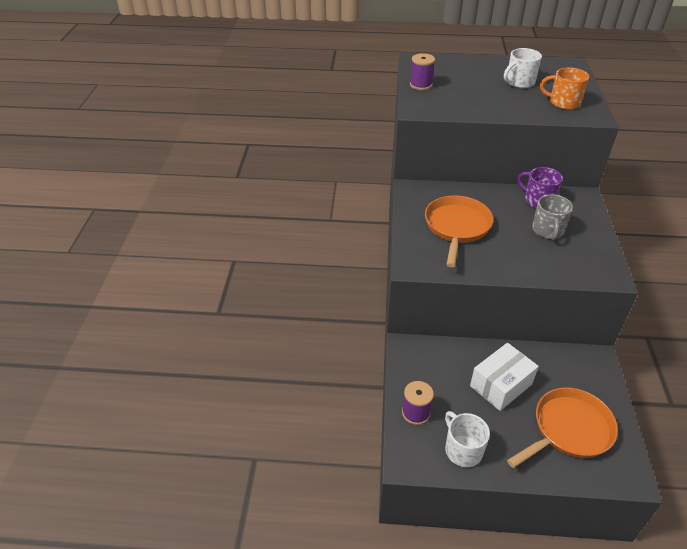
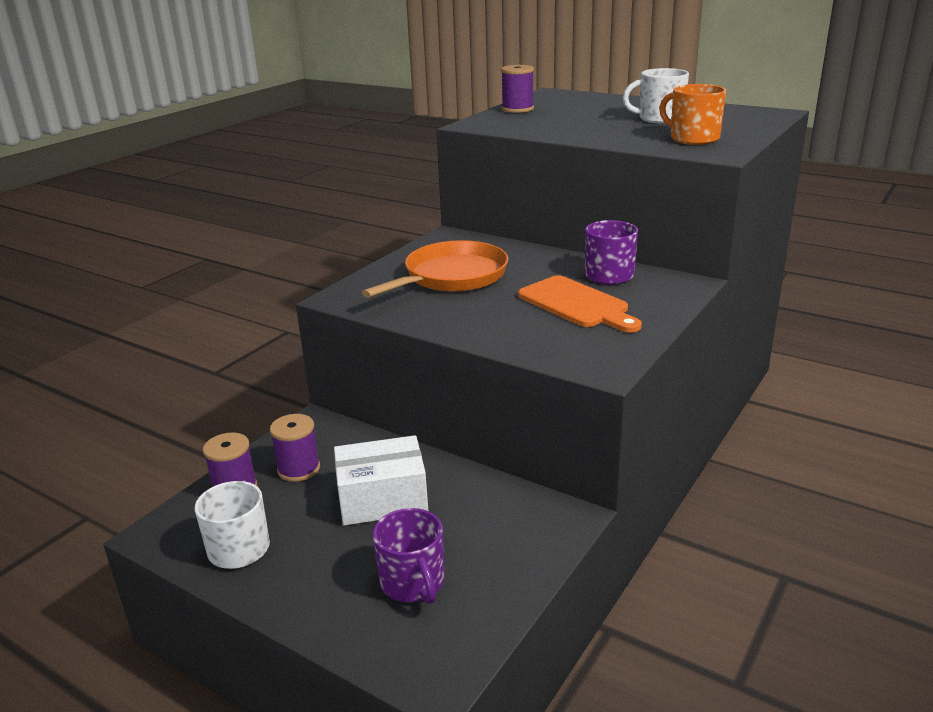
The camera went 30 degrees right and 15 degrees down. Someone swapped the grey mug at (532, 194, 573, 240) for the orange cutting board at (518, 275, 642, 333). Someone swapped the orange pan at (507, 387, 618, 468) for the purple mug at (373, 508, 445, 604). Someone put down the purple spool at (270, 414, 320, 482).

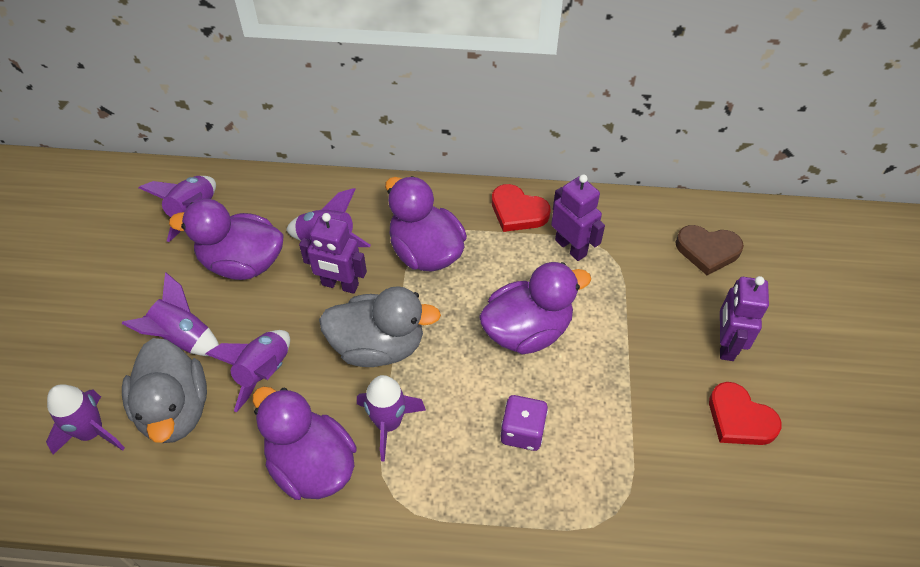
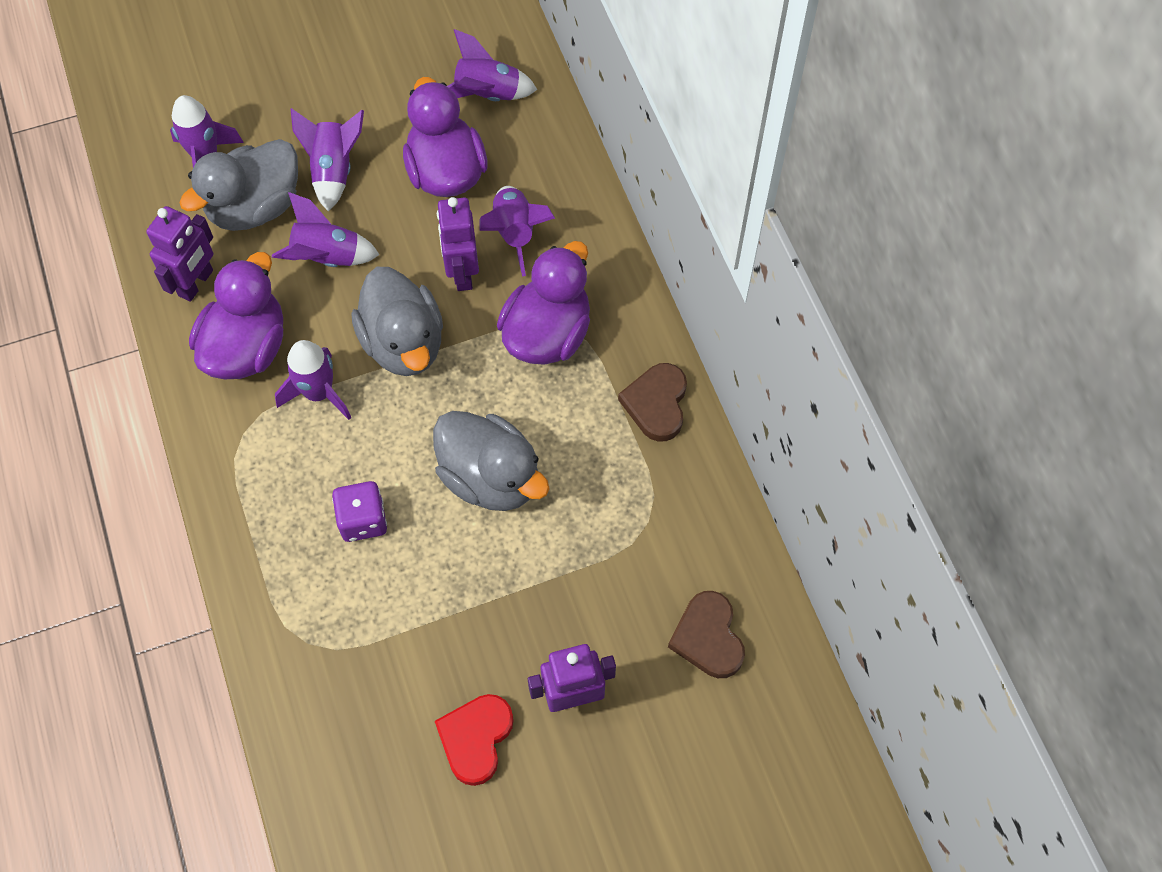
The camera went 65 degrees right and 10 degrees up. Someone carried the purple robot from (551, 174, 605, 261) to (146, 206, 213, 302). Someone repainted the red heart at (492, 184, 551, 232), which became the brown heart at (618, 363, 687, 442). Someone repainted the purple duck at (479, 262, 591, 354), which became the grey duck at (433, 411, 550, 511).

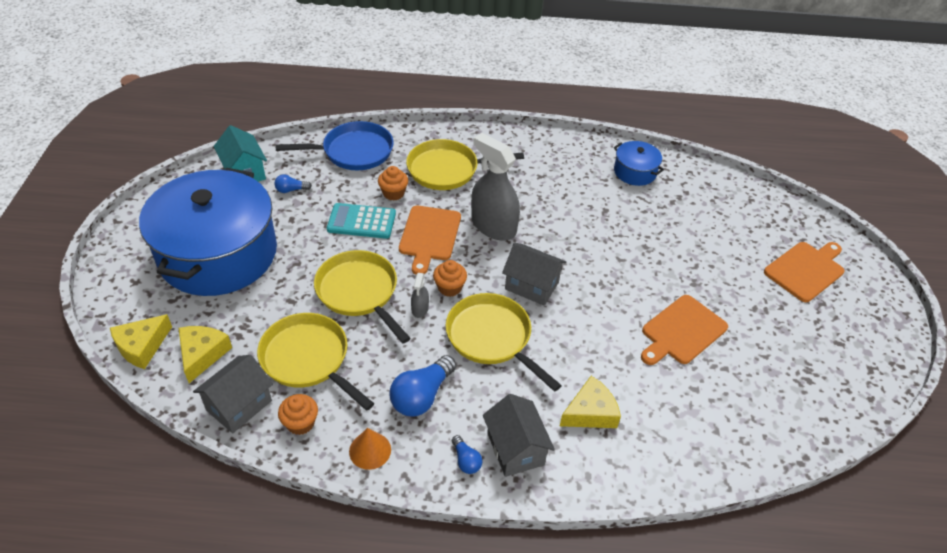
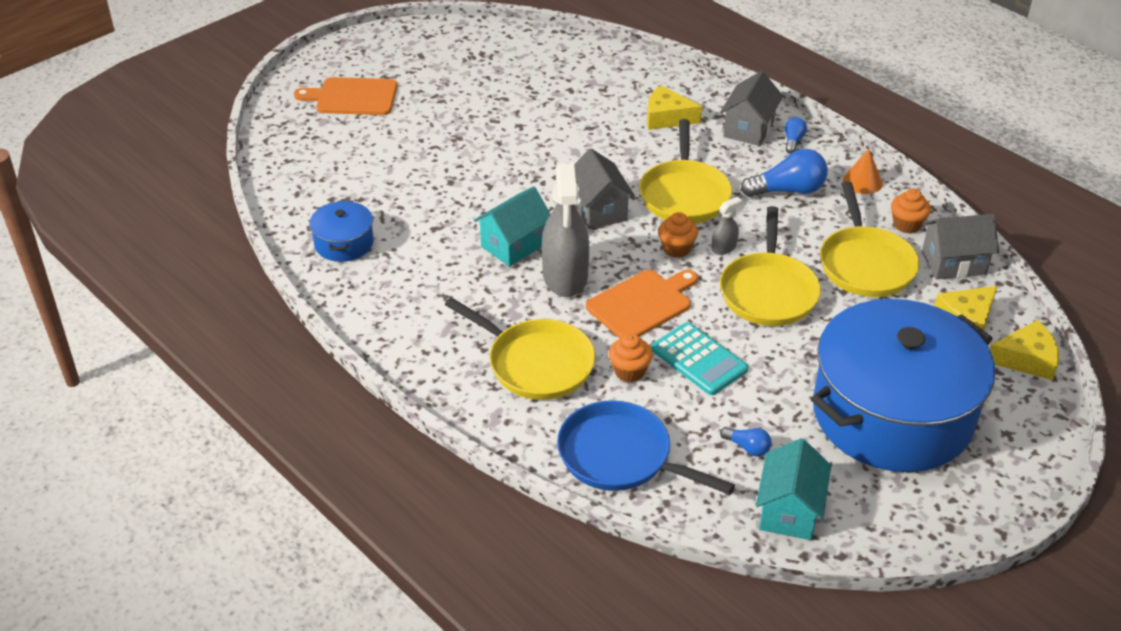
The camera went 135 degrees left and 5 degrees down. Someone took away the orange cutting board at (641, 295, 728, 365). Someone put down the turquoise house at (474, 187, 551, 267).

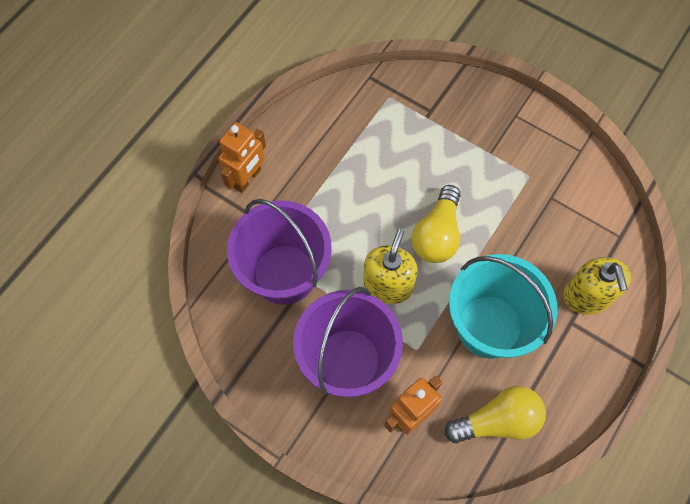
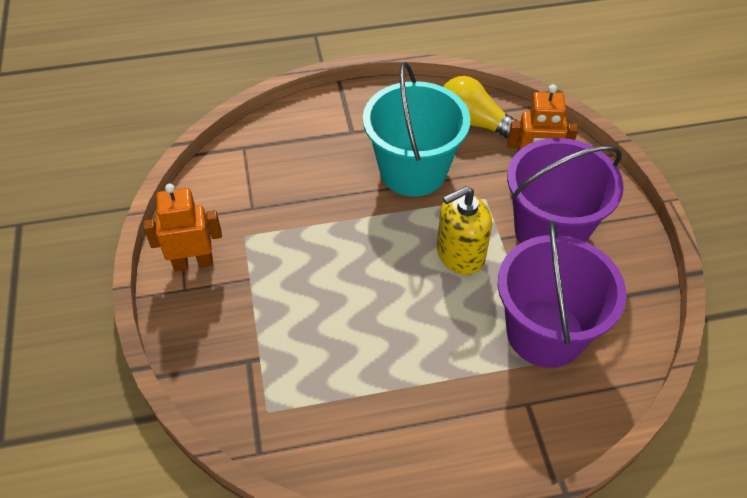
The camera went 135 degrees left and 15 degrees down. Someone carried the orange robot from (218, 122, 266, 193) to (143, 183, 222, 271). Someone took away the yellow light bulb at (412, 185, 460, 263). Someone took away the yellow soap dispenser at (563, 257, 631, 315).

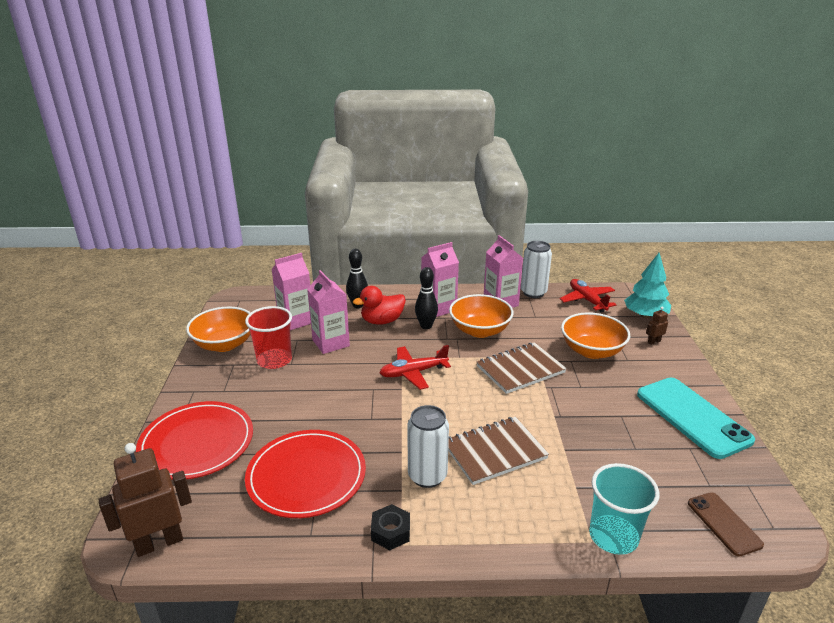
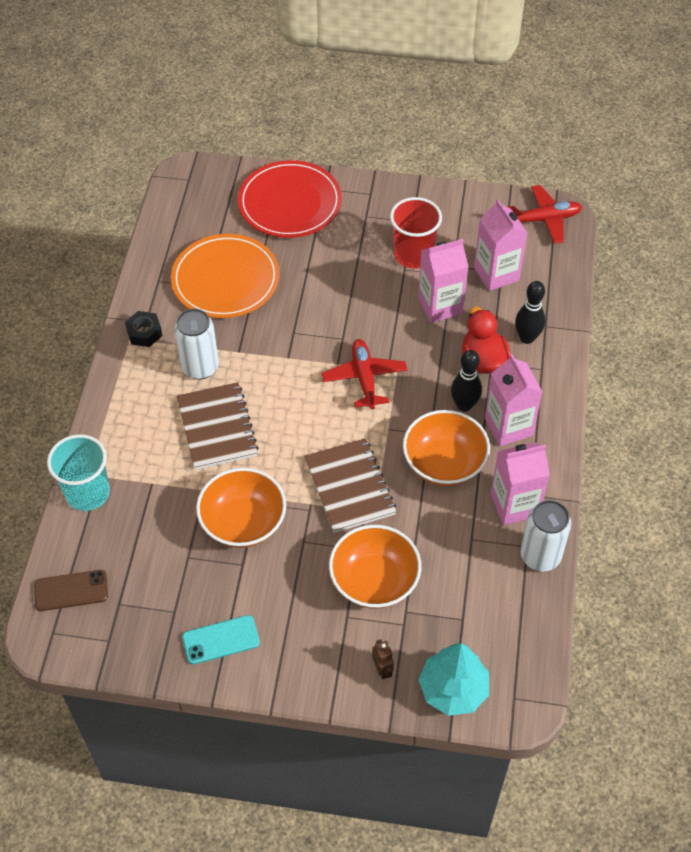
The camera went 100 degrees right and 25 degrees up. Someone carried the red plane from (560, 279, 616, 313) to (507, 185, 582, 244). Someone carried the orange bowl from (186, 307, 250, 352) to (196, 468, 286, 548). Someone scaled the turquoise phone at (637, 378, 755, 459) by 0.54. Someone repainted the red plate at (245, 430, 366, 518), which became the orange plate at (171, 234, 280, 318). Someone took away the brown robot at (99, 443, 192, 557).

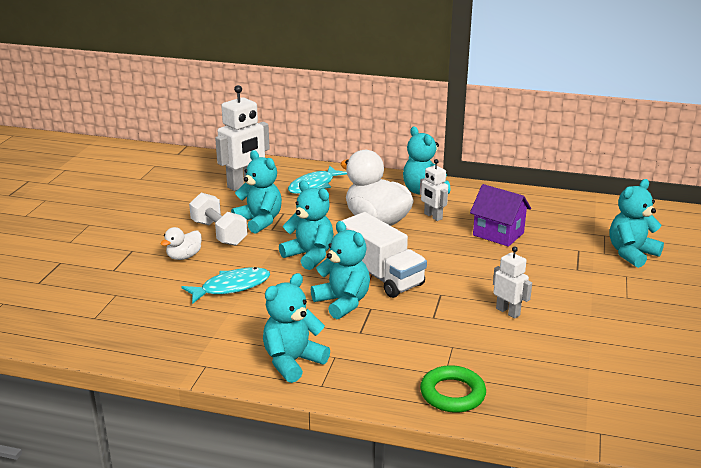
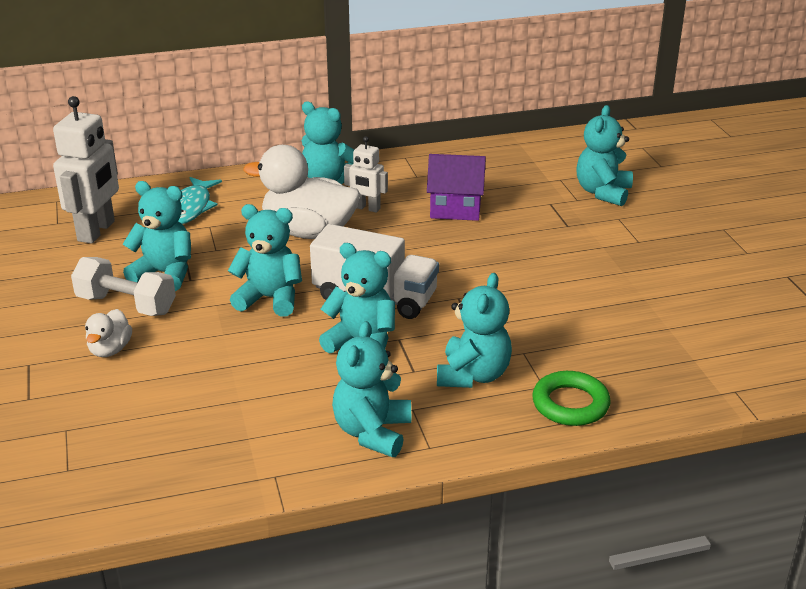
The camera went 30 degrees left and 5 degrees up. Someone took away the white robot at (493, 246, 532, 319). Someone took away the turquoise fish at (181, 267, 270, 304). Someone put down the turquoise teddy bear at (437, 273, 512, 388).

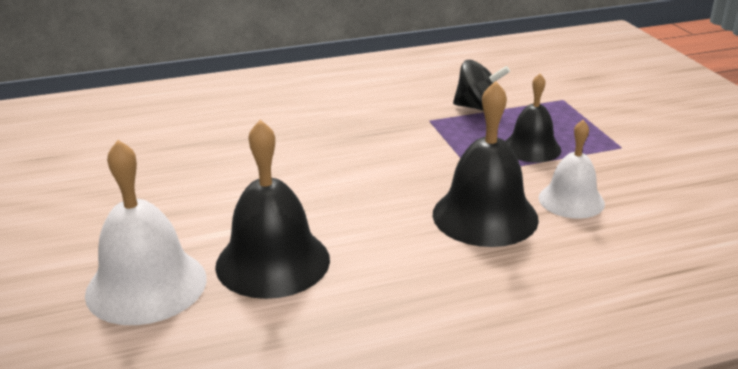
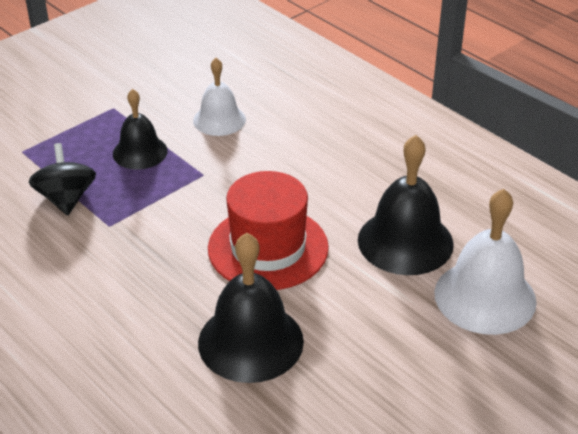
The camera went 115 degrees left and 10 degrees up. Someone carried the black bell from (433, 81, 539, 247) to (198, 233, 304, 383). Someone put down the red hat at (208, 171, 329, 290).

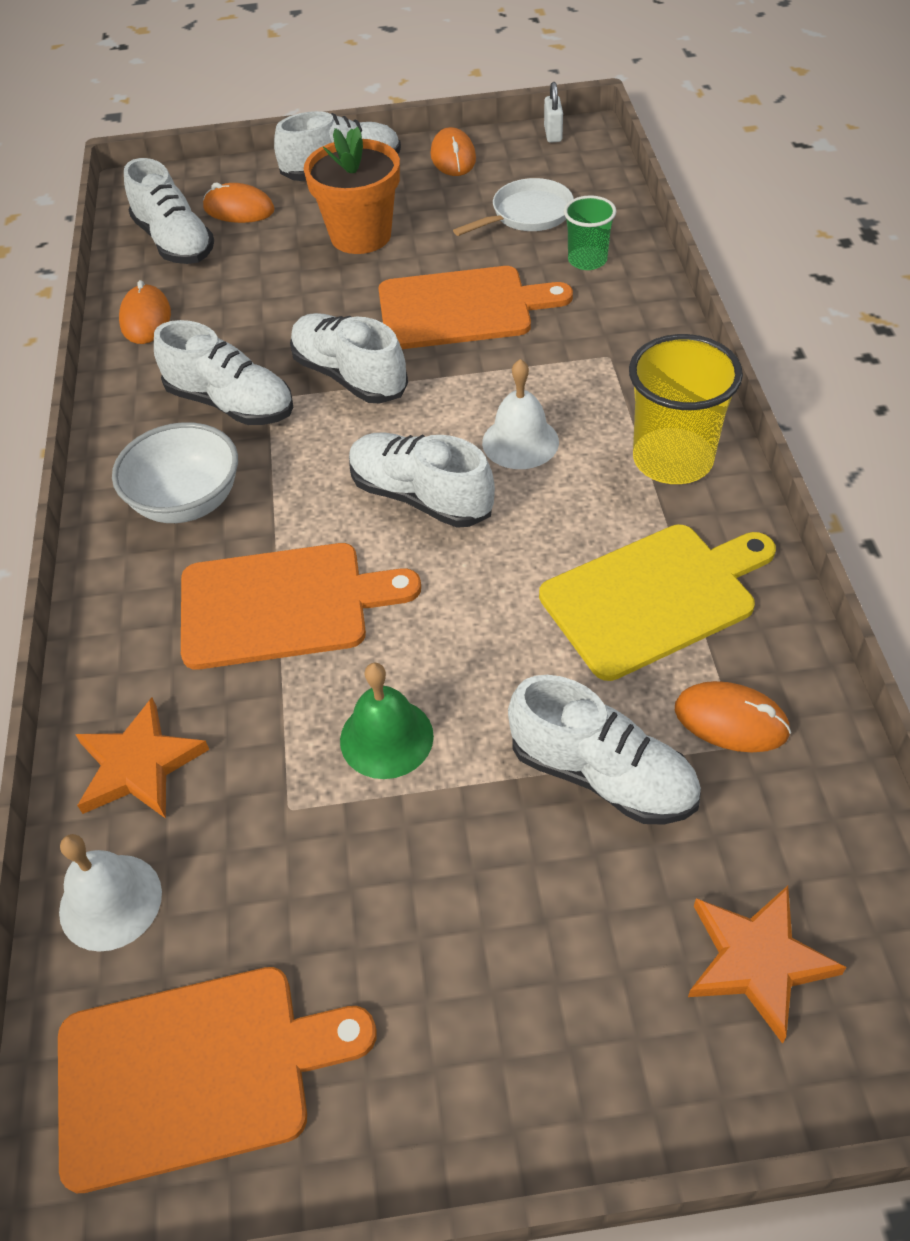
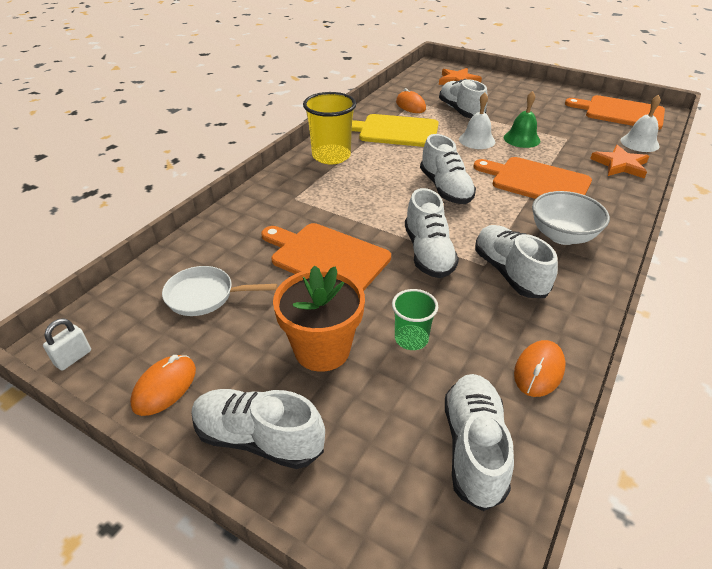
The camera went 145 degrees left and 10 degrees down. Someone took away the orange mouse at (203, 183, 275, 223). Someone carried the green cup from (564, 195, 617, 270) to (392, 289, 438, 350). Someone carried the white bell from (482, 359, 559, 469) to (459, 93, 495, 149).

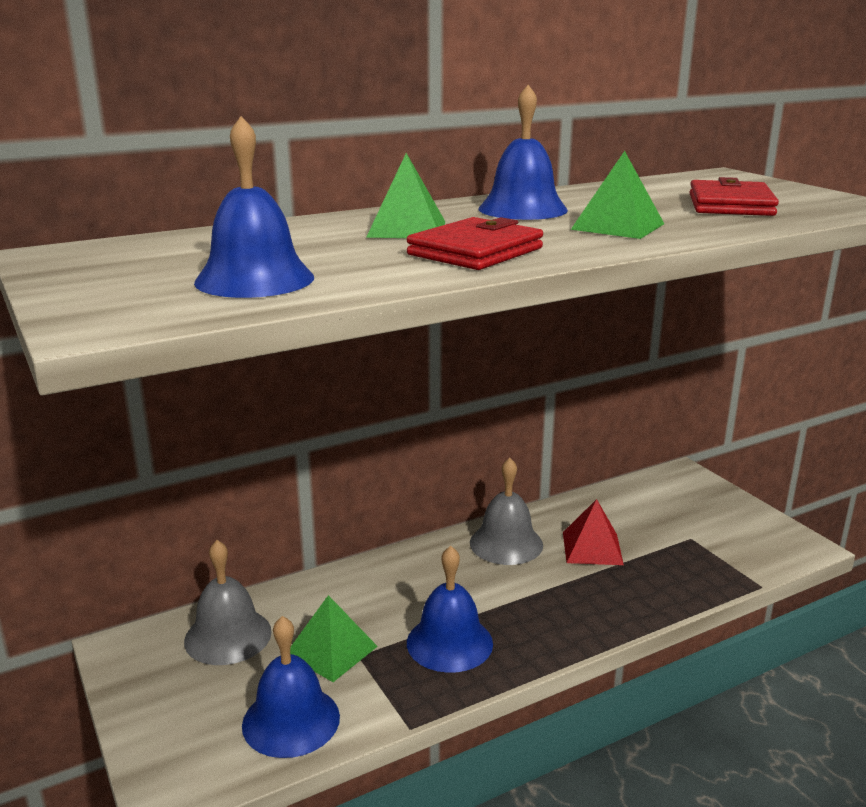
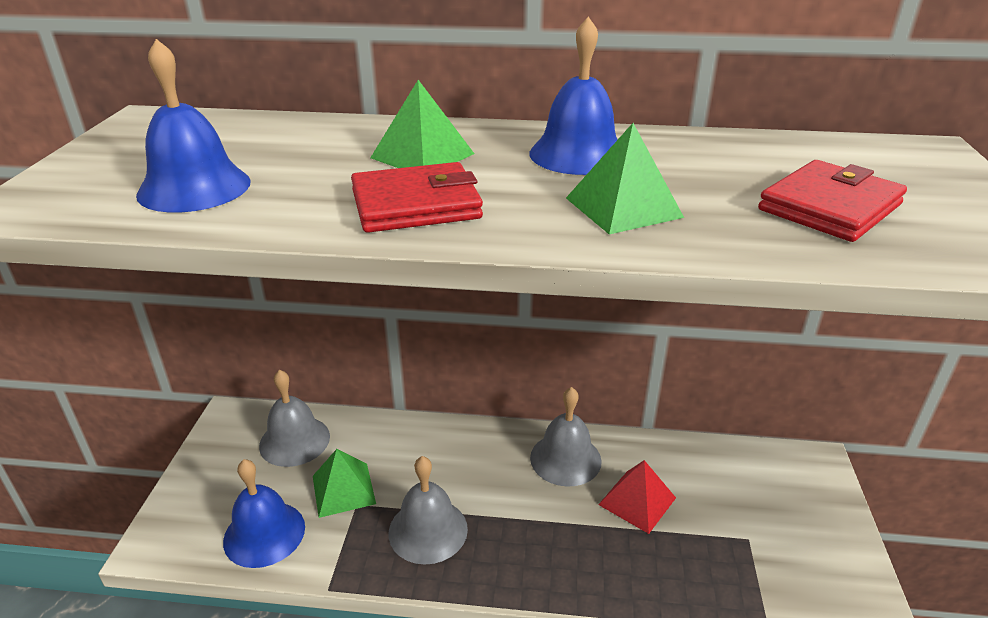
The camera went 35 degrees right and 10 degrees up. Someone repainted the blue bell at (407, 546, 493, 673), which became the grey bell at (389, 456, 468, 565).

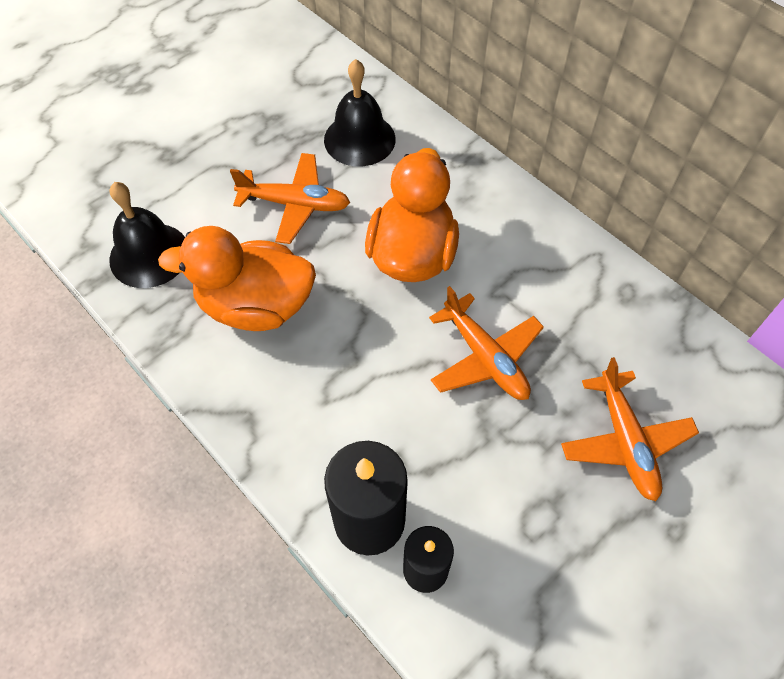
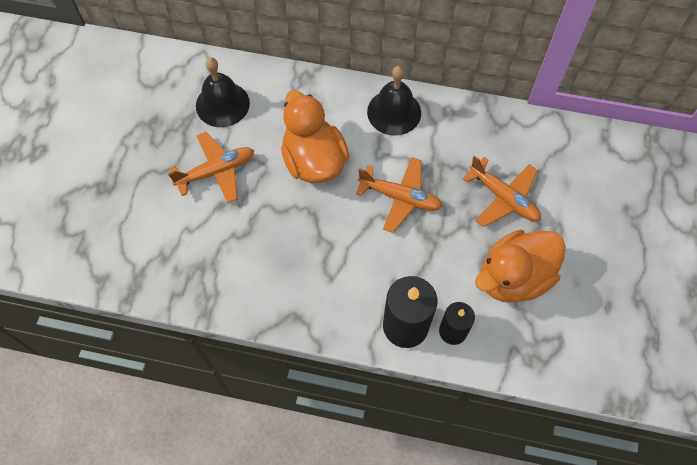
The camera went 35 degrees left and 5 degrees up. Someone carried the black bell from (109, 182, 185, 288) to (367, 66, 421, 136). Someone carried the orange duck from (158, 226, 316, 331) to (475, 230, 566, 303).

